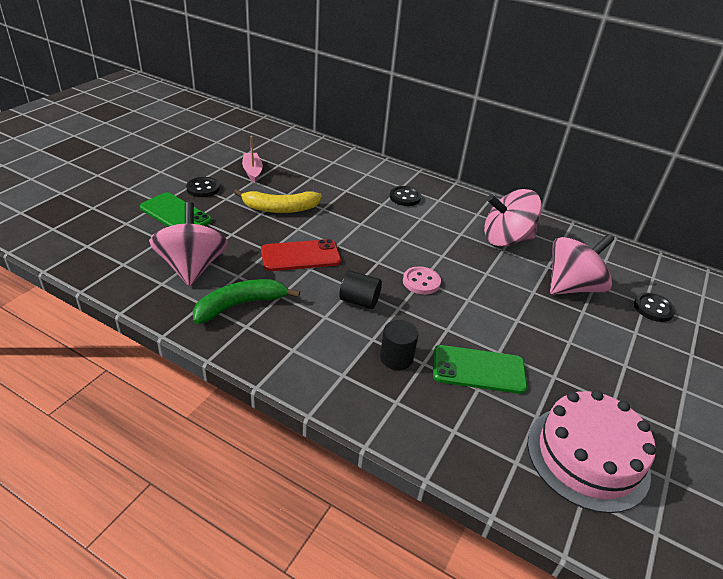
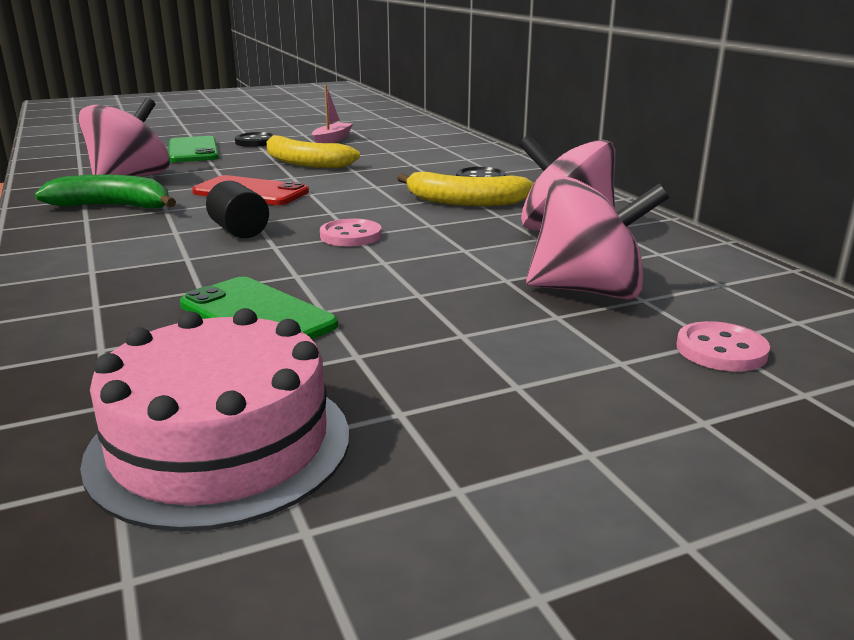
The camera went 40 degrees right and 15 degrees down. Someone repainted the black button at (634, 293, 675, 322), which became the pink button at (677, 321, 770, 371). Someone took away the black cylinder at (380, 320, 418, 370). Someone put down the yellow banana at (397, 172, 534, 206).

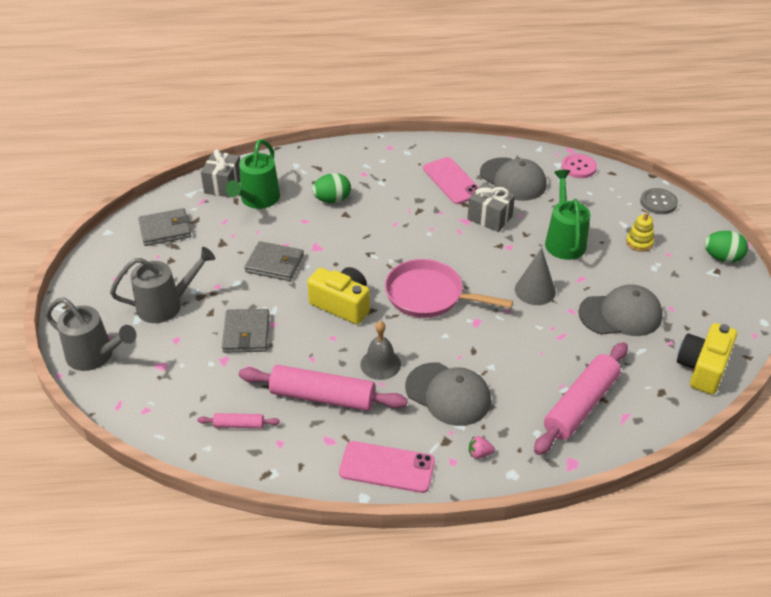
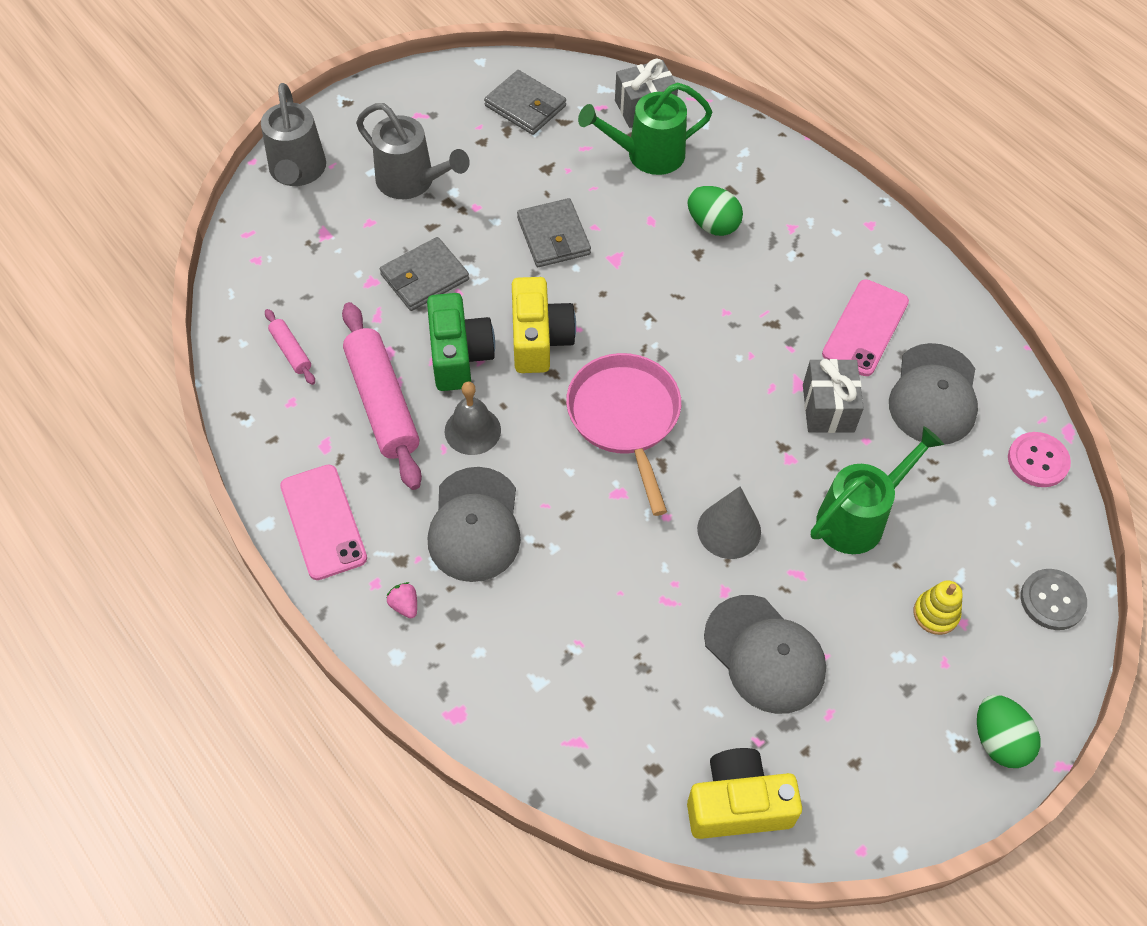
The camera went 55 degrees right and 15 degrees up. Someone took away the pink rolling pin at (534, 342, 628, 455). Someone put down the green camera at (427, 293, 495, 391).

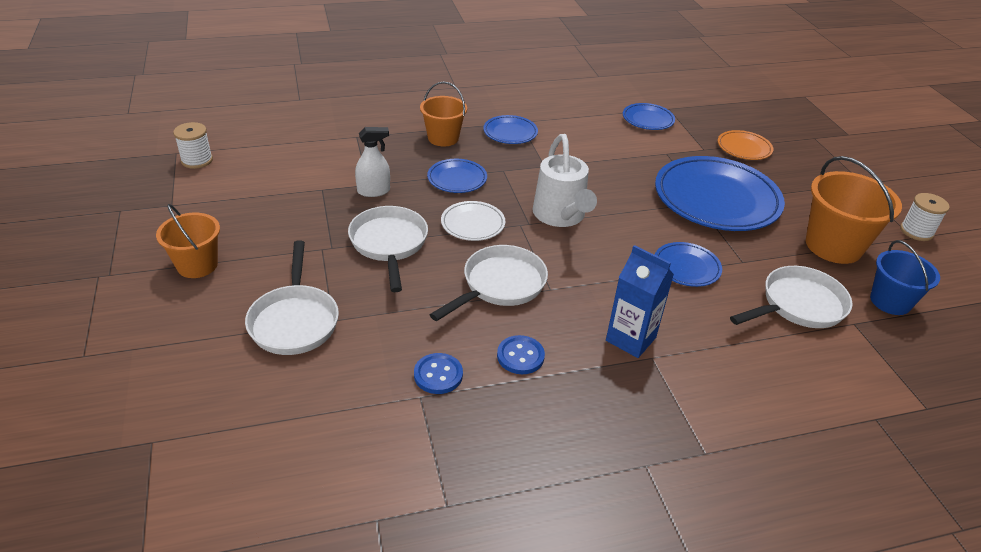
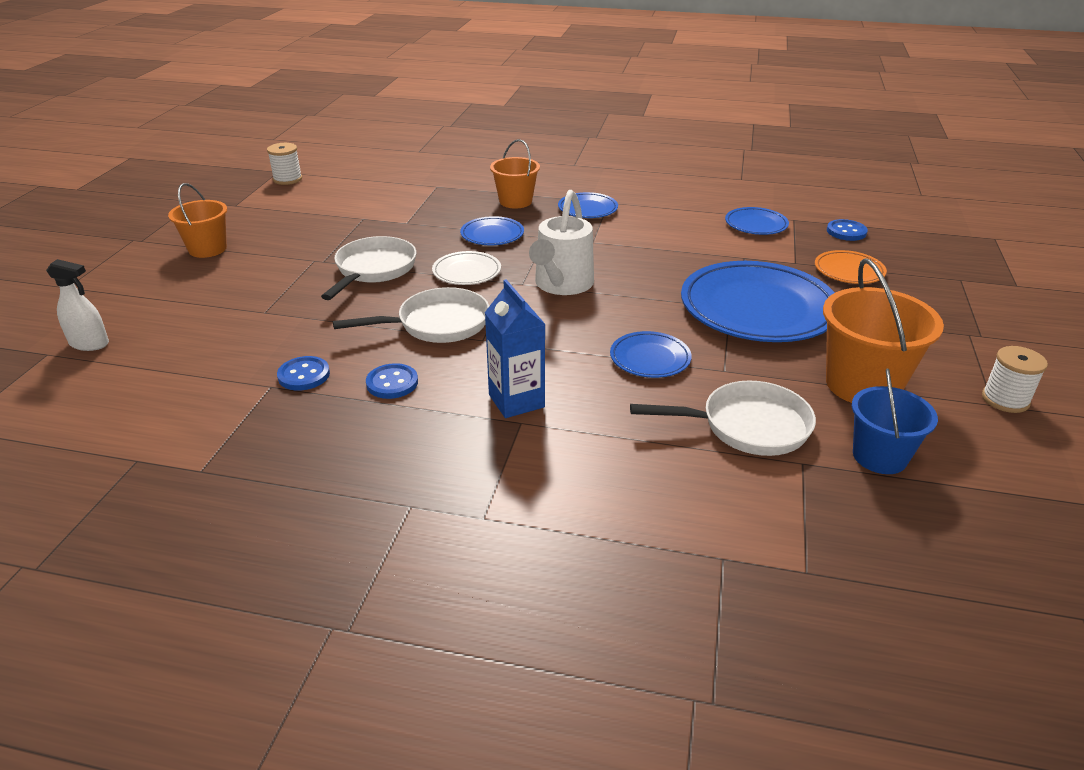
The camera went 30 degrees right and 5 degrees down. Someone carried the white spray bottle from (355, 127, 390, 197) to (46, 259, 109, 351). Someone took away the white pan at (245, 240, 339, 355). Someone put down the blue button at (827, 219, 868, 241).

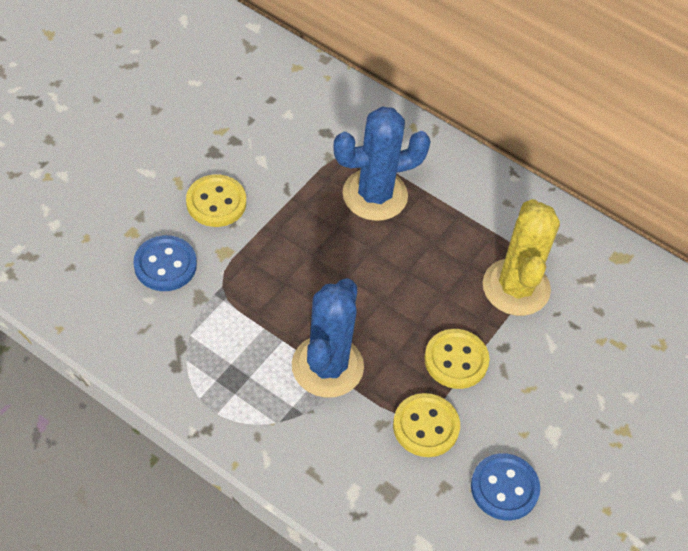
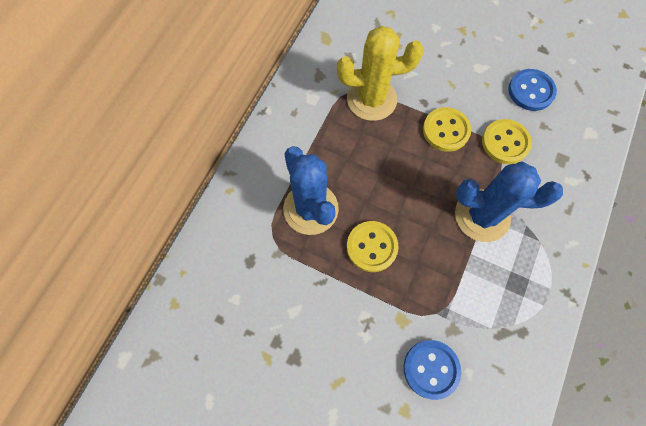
The camera went 95 degrees left and 15 degrees up. Someone carried the yellow button from (186, 174, 246, 227) to (347, 221, 398, 272).

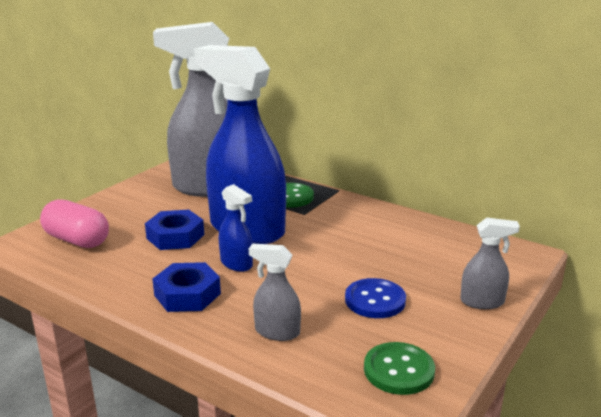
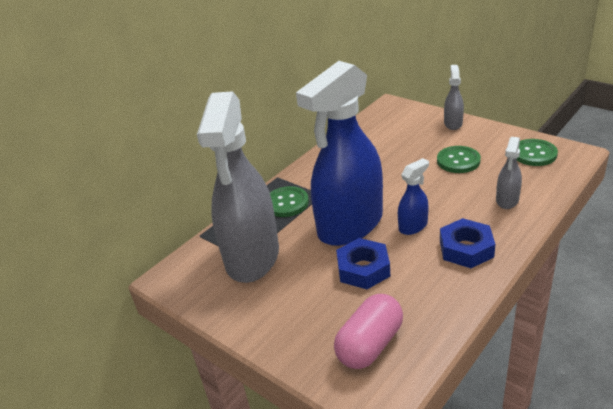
The camera went 80 degrees left and 10 degrees up. Someone repainted the blue button at (345, 278, 406, 318), which became the green button at (437, 146, 481, 173).

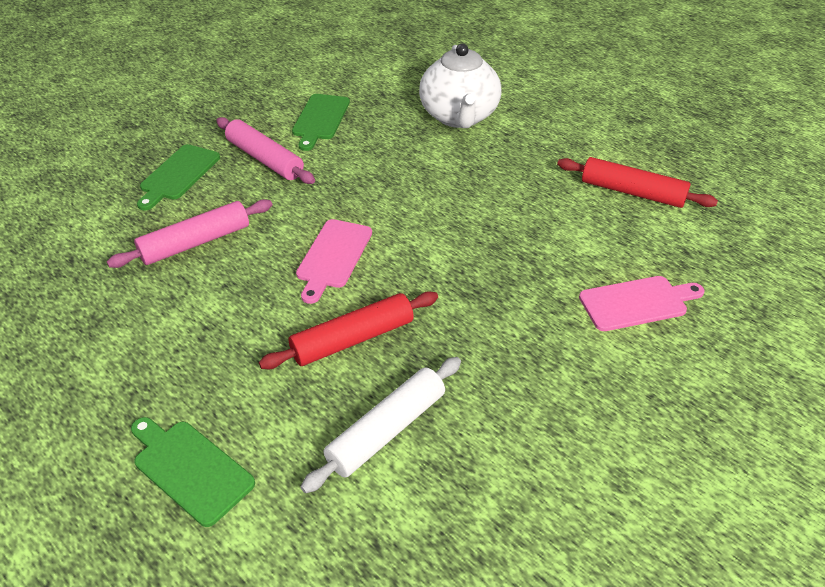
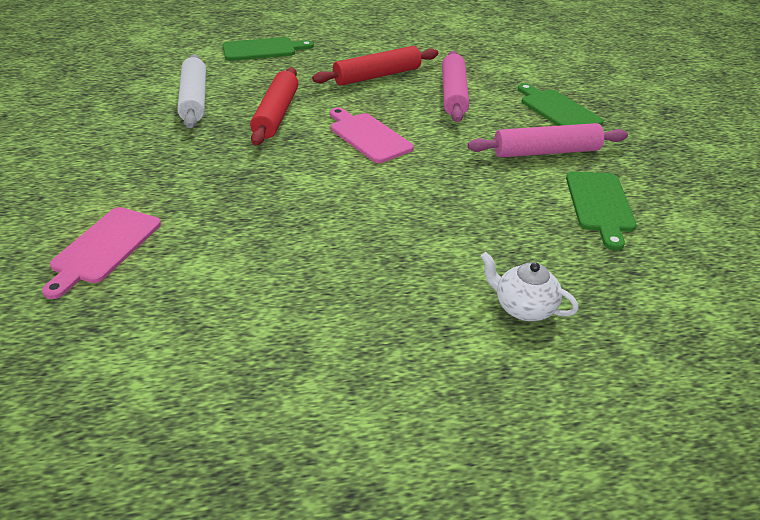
The camera went 125 degrees right and 5 degrees down. Someone scaled the white teapot at (419, 44, 501, 128) by 0.50. Someone rotated the green cutting board at (292, 94, 350, 151) by 135 degrees counterclockwise. Someone carried the red rolling pin from (557, 157, 718, 208) to (312, 46, 438, 86).

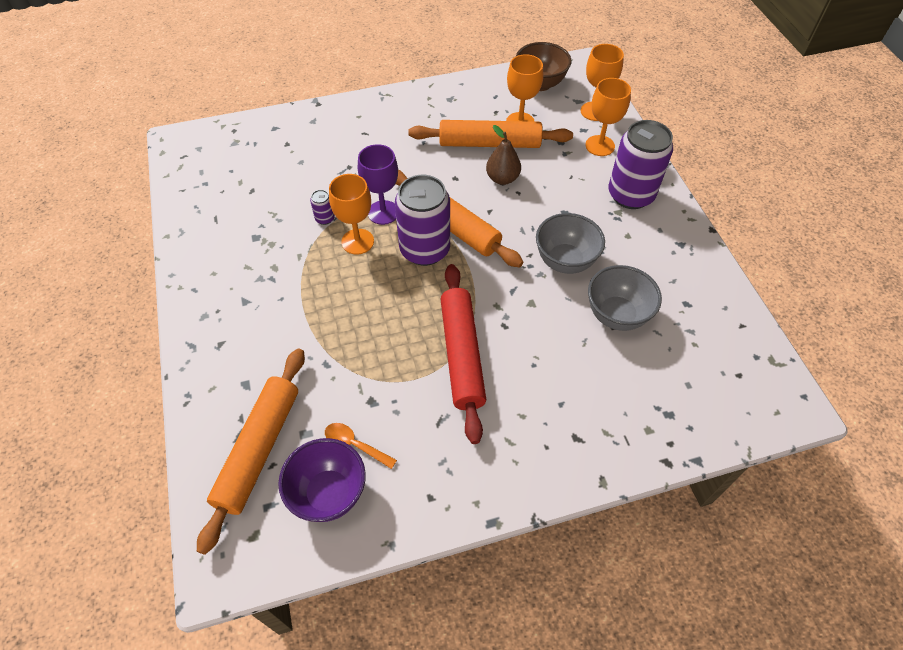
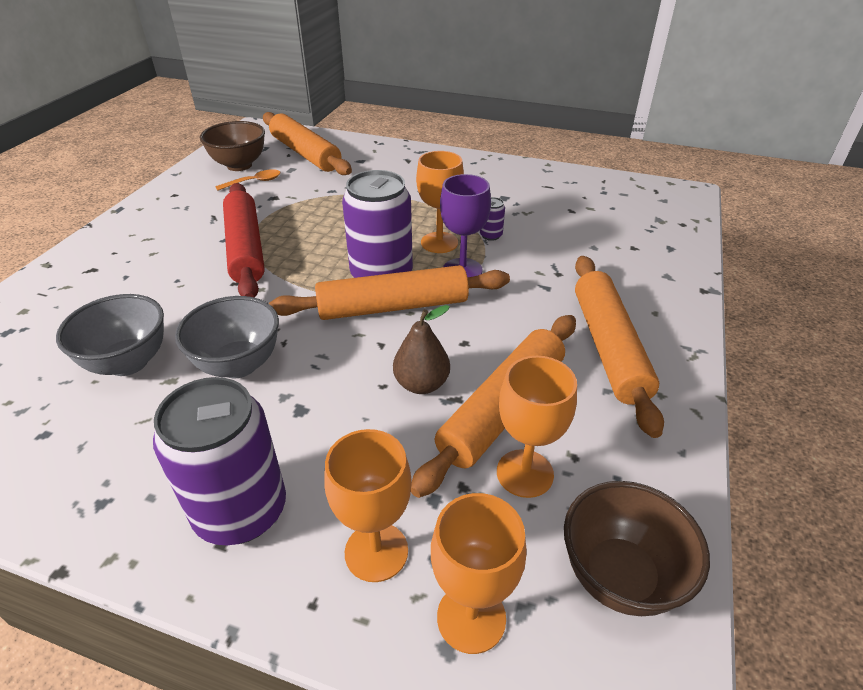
The camera went 125 degrees right and 15 degrees down. Someone rotated the red rolling pin at (440, 264, 486, 444) by 45 degrees clockwise. Someone repainted the purple bowl at (278, 438, 366, 522), which became the brown bowl at (200, 121, 265, 171). Someone put down the orange rolling pin at (575, 256, 664, 438).

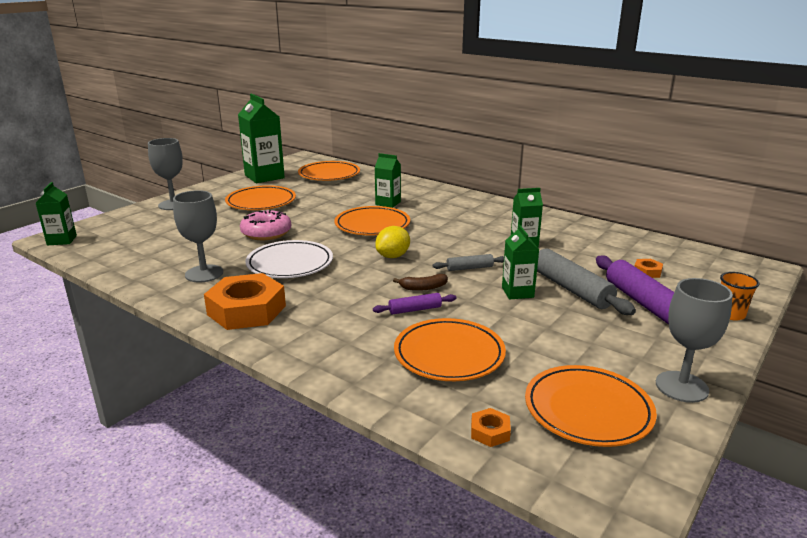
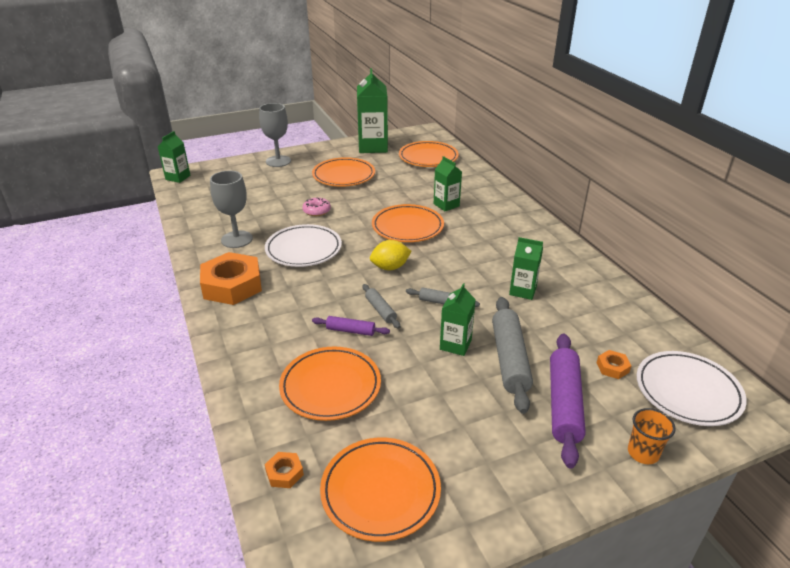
The camera went 30 degrees right and 10 degrees up. Someone scaled the pink donut at (240, 210, 291, 240) by 0.63. Someone swapped the brown banana at (393, 274, 448, 291) for the grey rolling pin at (363, 284, 400, 329). Someone took away the grey goblet at (656, 278, 733, 403). Someone put down the white plate at (636, 351, 747, 426).

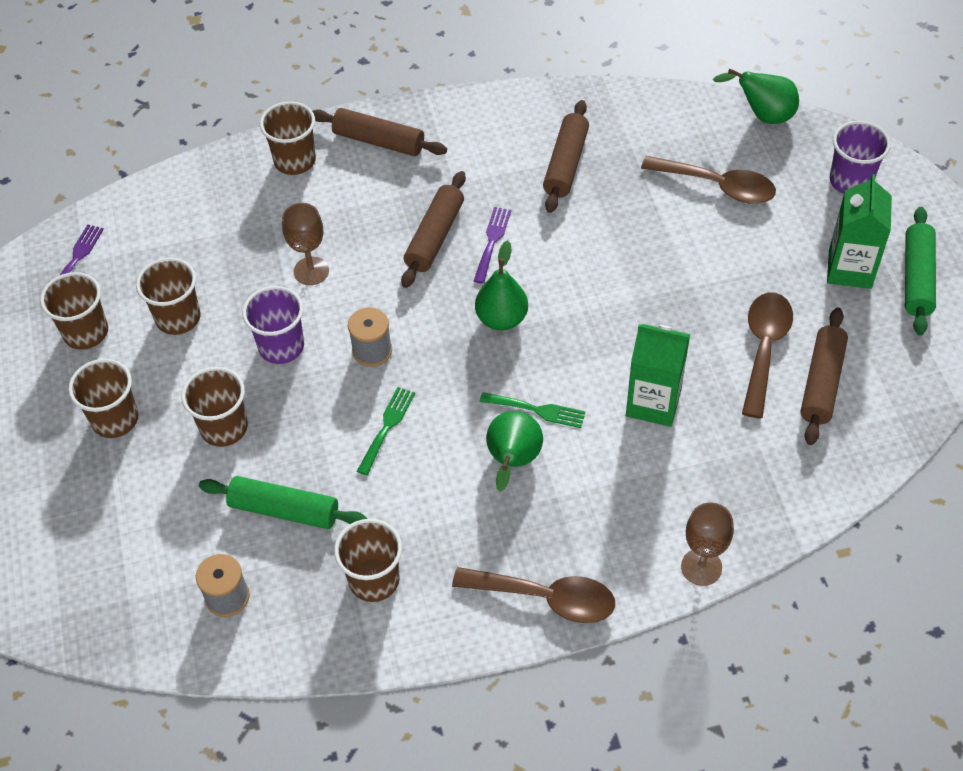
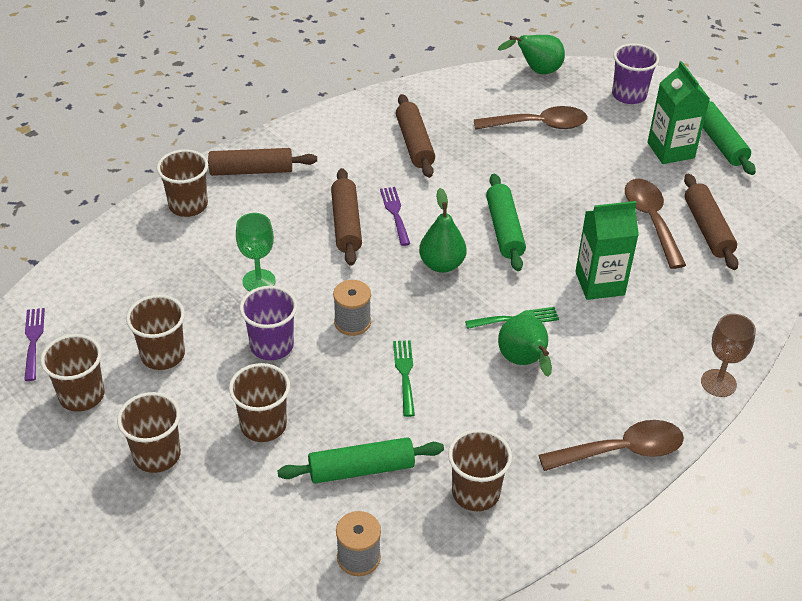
The camera went 30 degrees left and 10 degrees down. Someone repainted the brown goblet at (282, 203, 329, 285), which became the green goblet at (236, 213, 276, 291). Someone put down the green rolling pin at (486, 174, 526, 271).

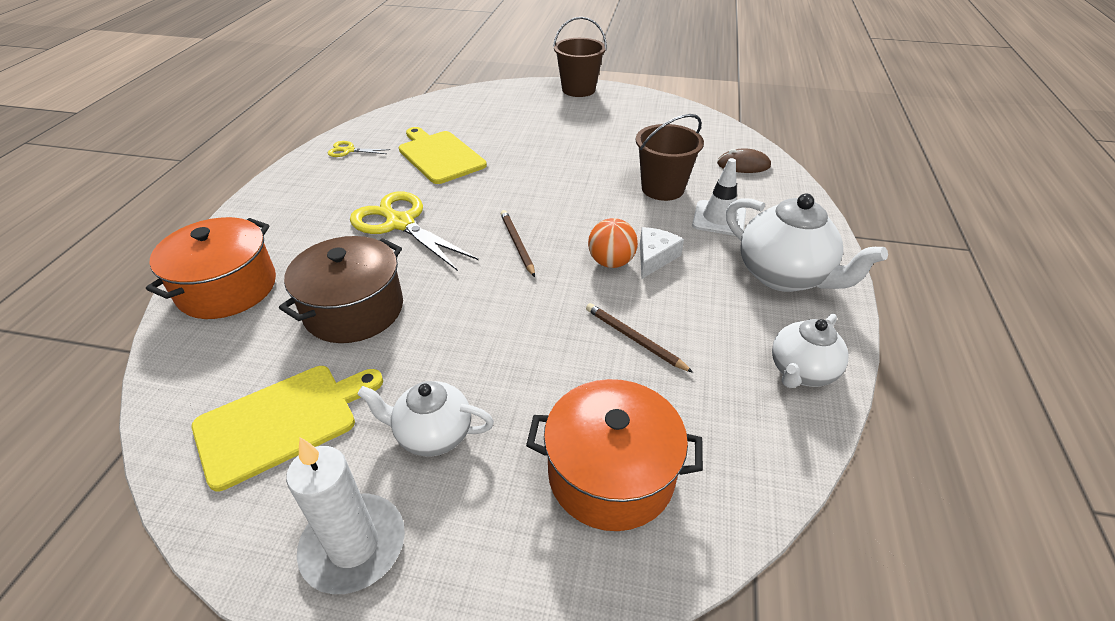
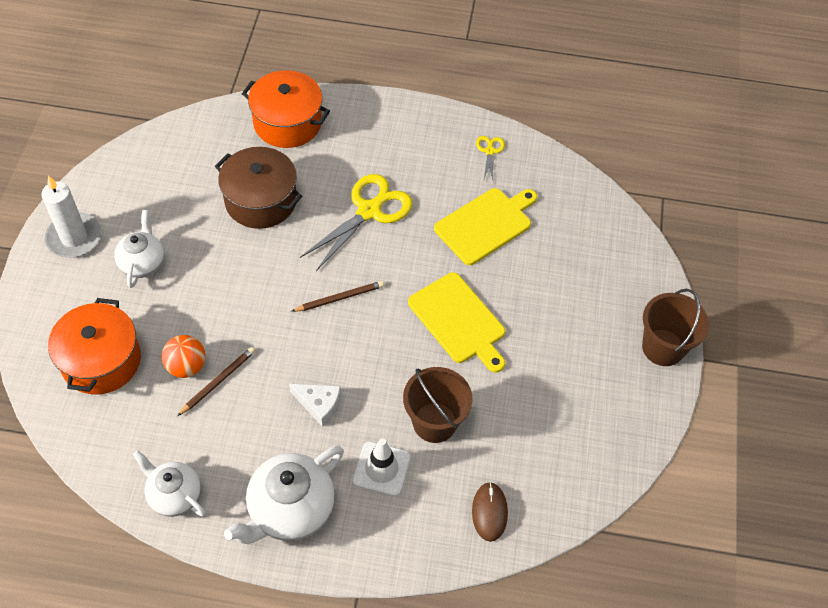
The camera went 85 degrees right and 15 degrees up. Someone carried the orange ball from (588, 218, 638, 268) to (161, 335, 206, 378). Someone carried the yellow cutting board from (192, 366, 383, 491) to (408, 272, 505, 373).

